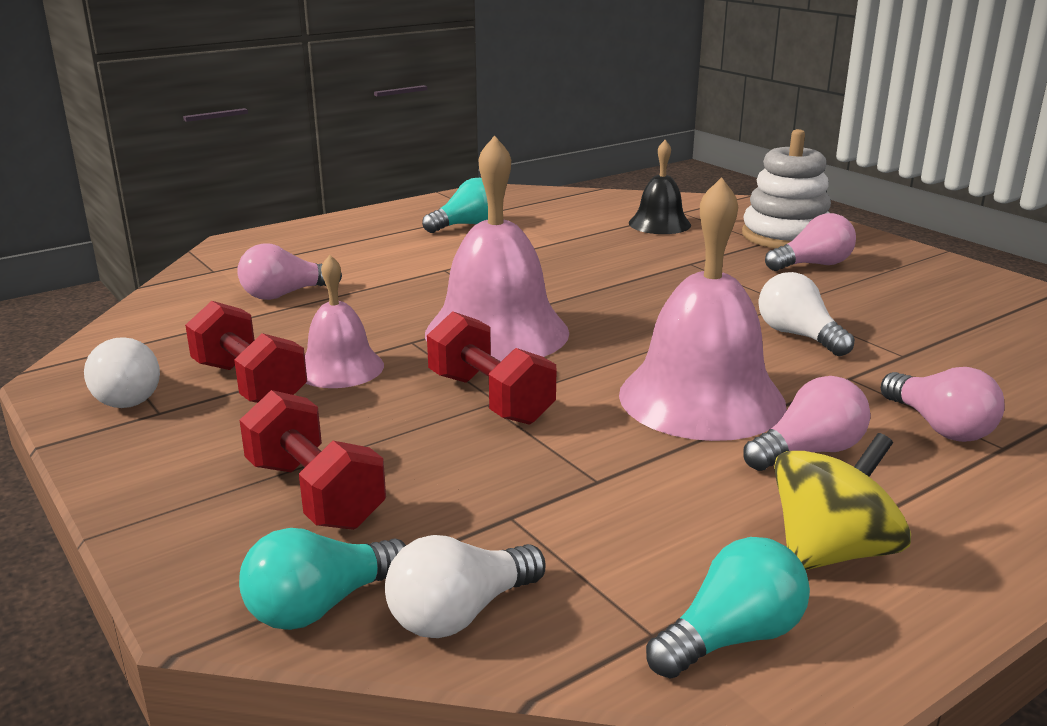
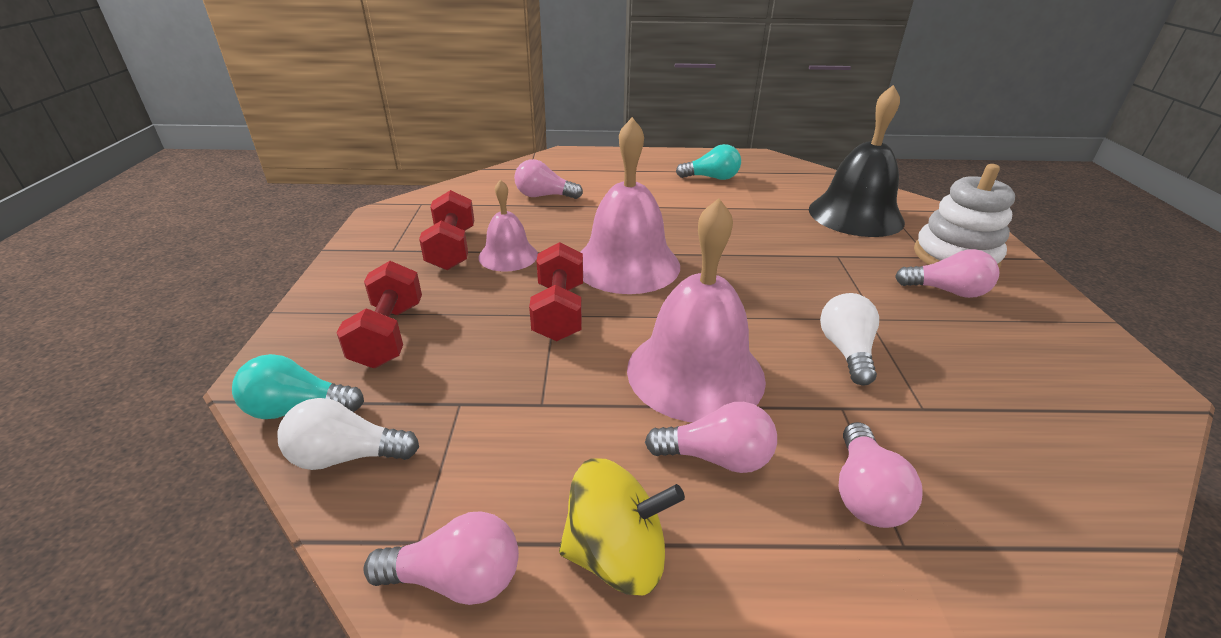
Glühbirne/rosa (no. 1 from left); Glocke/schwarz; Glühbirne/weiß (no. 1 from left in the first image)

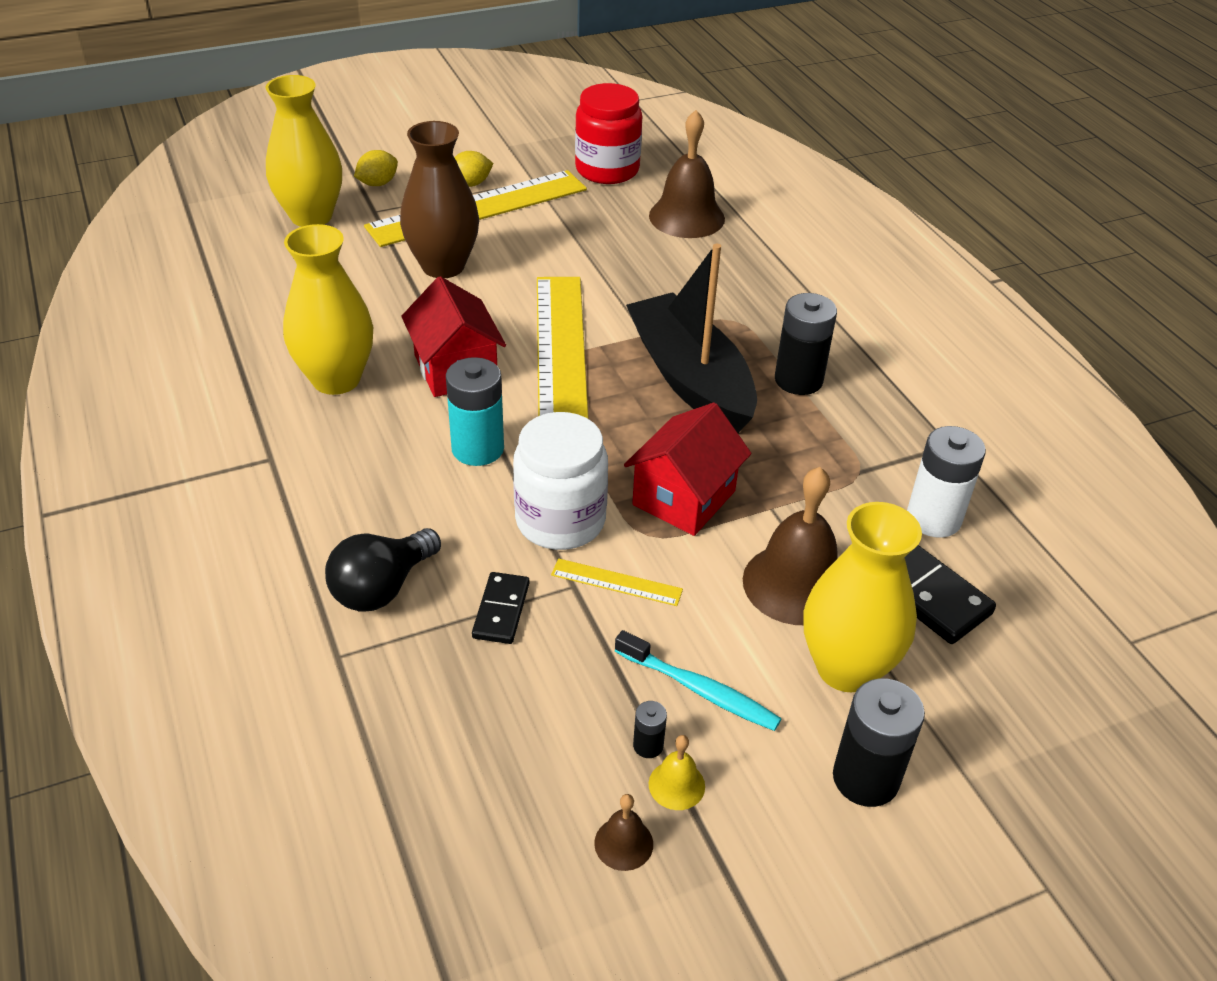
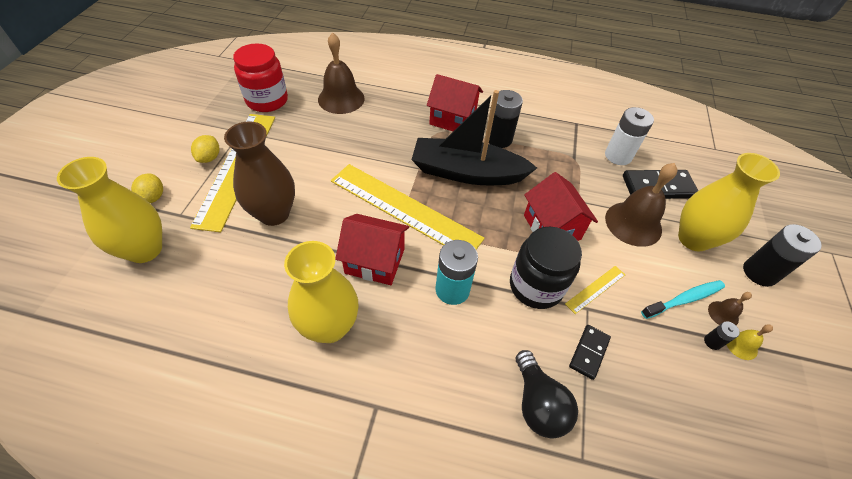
Haus/rot (no. 2 from left); Einmachglas/schwarz; Dominostein/schwarz (no. 1 from left); Glocke/braun (no. 3 from left)

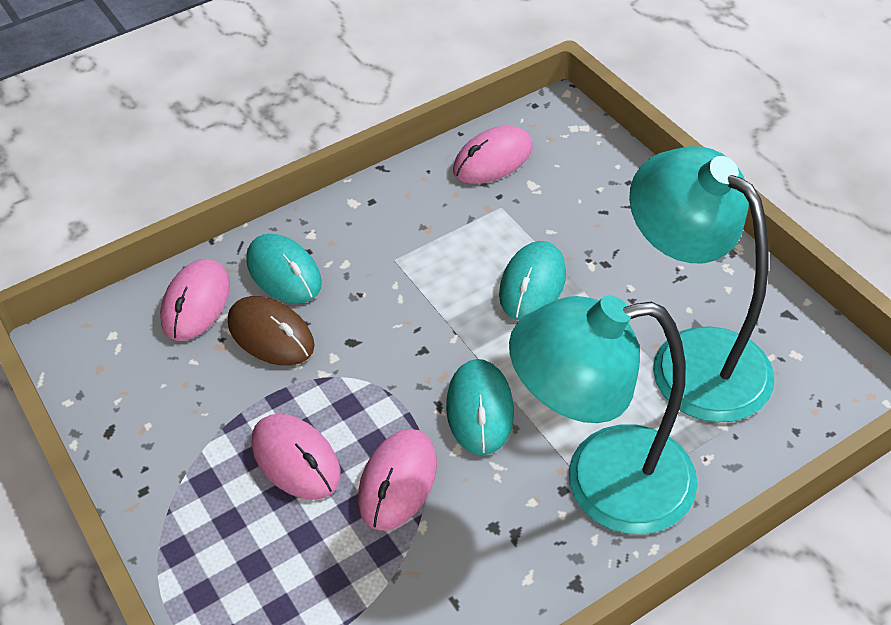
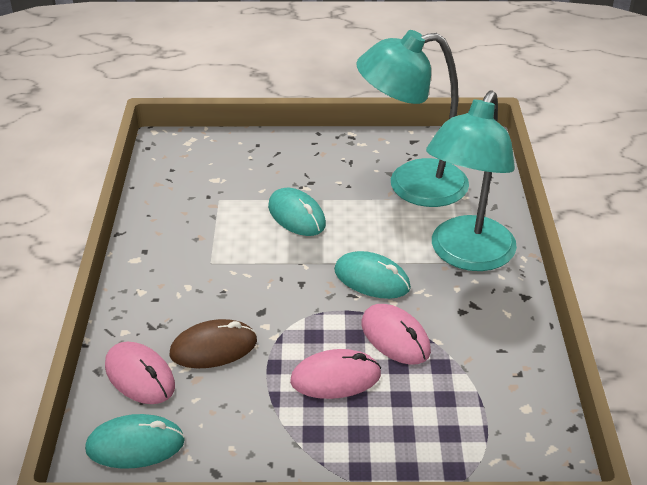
Computermaus/türkis (no. 1 from left); Computermaus/rosa (no. 4 from left in the first image)

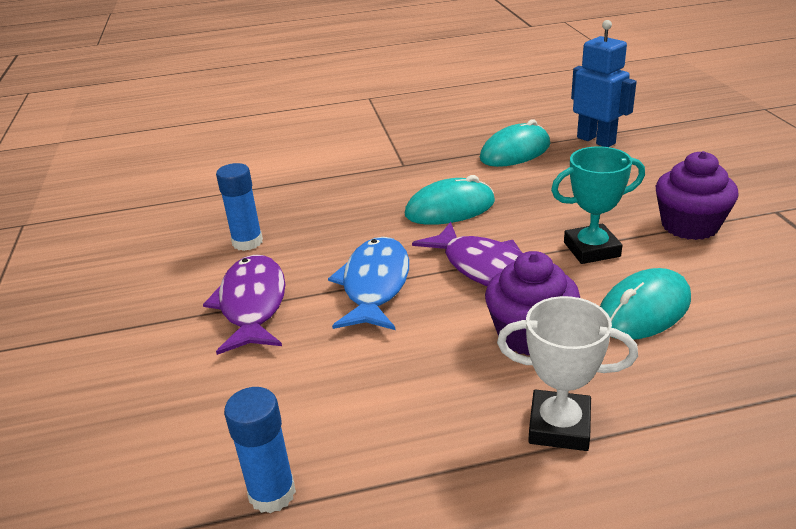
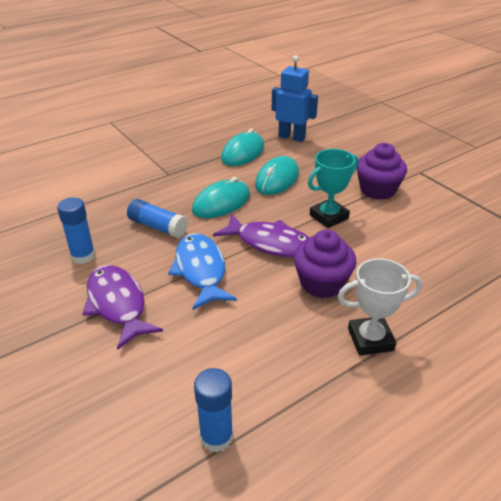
Klebestift/blau (no. 2 from left); Computermaus/türkis (no. 3 from left)

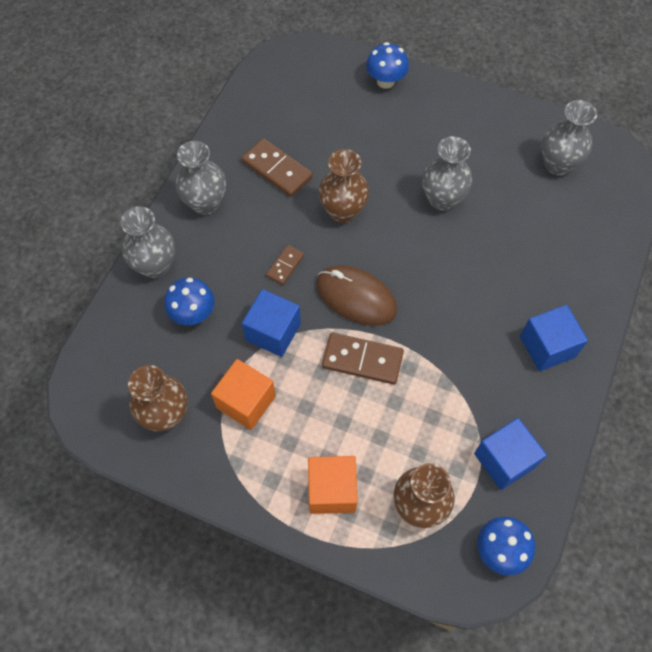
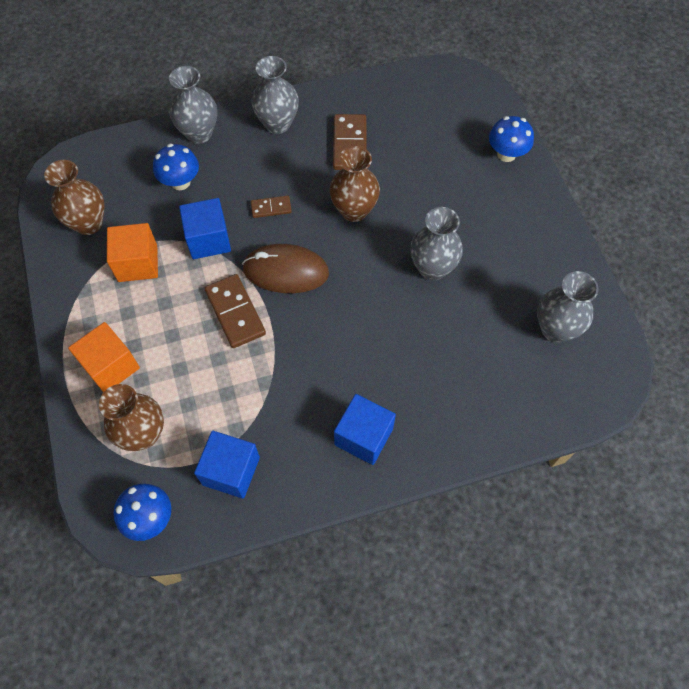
Computermaus/braun

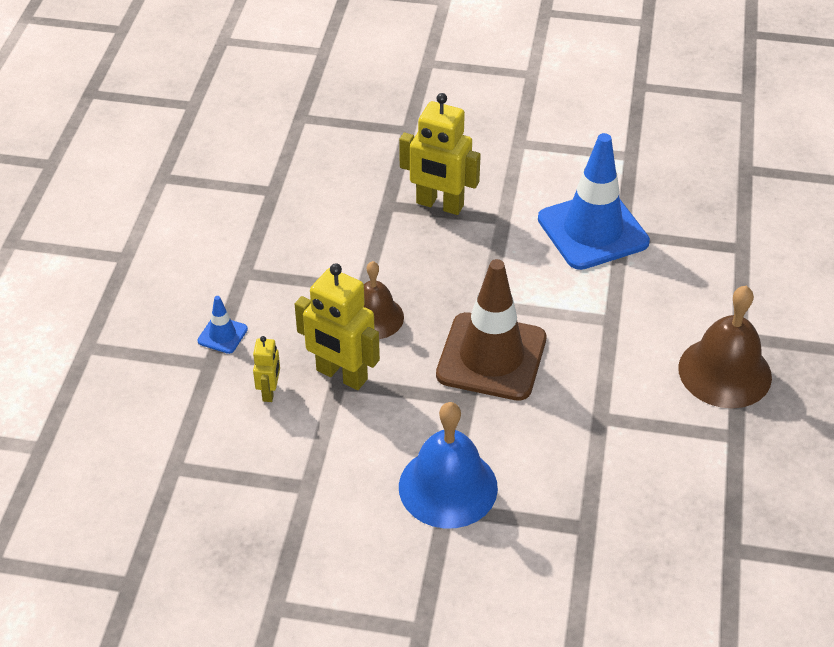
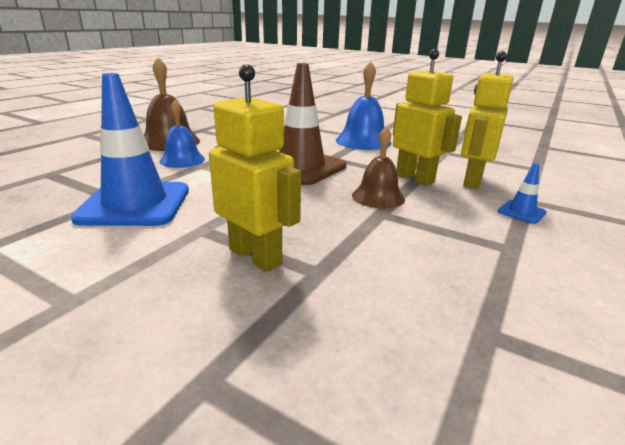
Glocke/blau (no. 1 from left); Roboter/gelb (no. 3 from left)

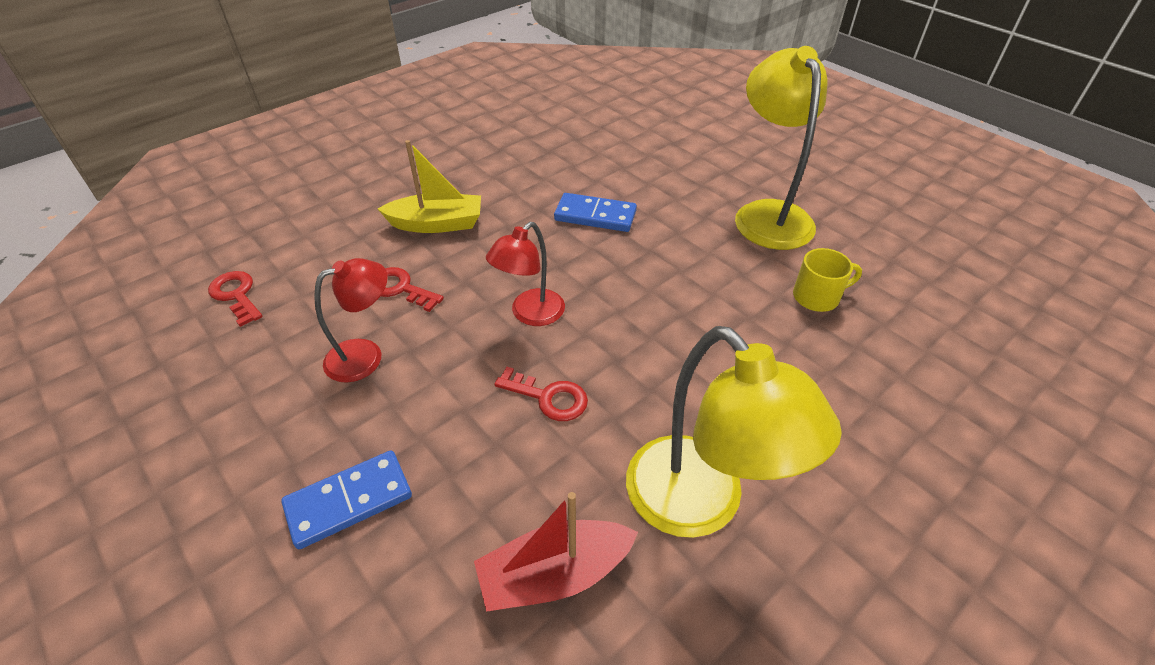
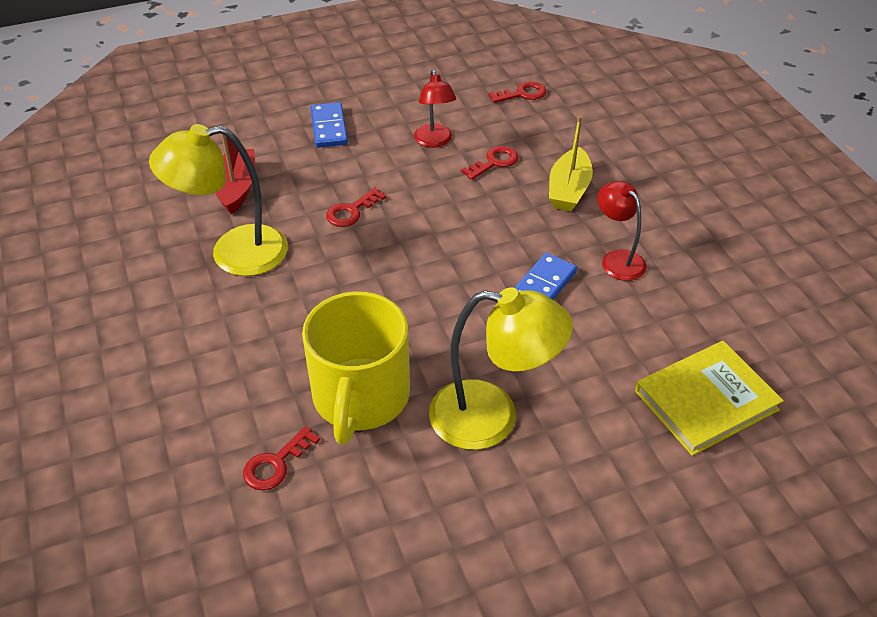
Schlüssel/rot (no. 1 from left); Tasse/gelb; Lampe/rot (no. 2 from left); Buch/gelb

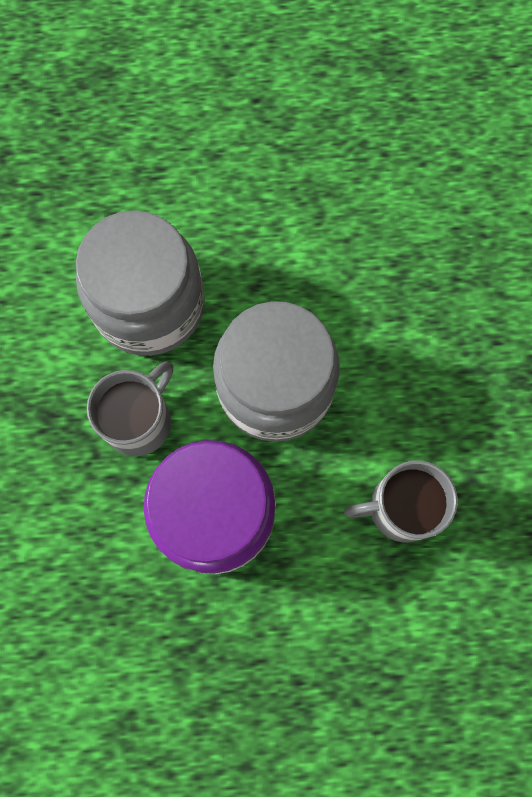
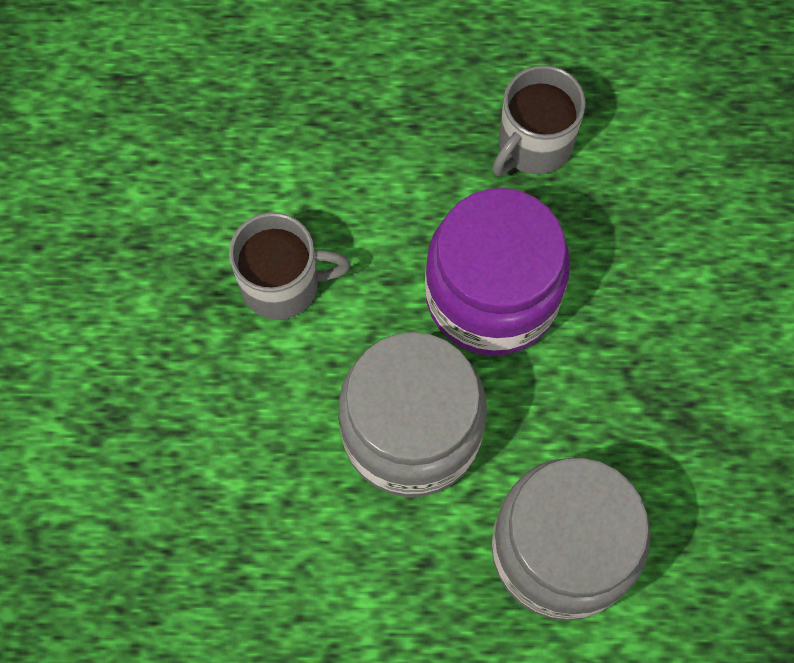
Tasse/grau (no. 2 from left)

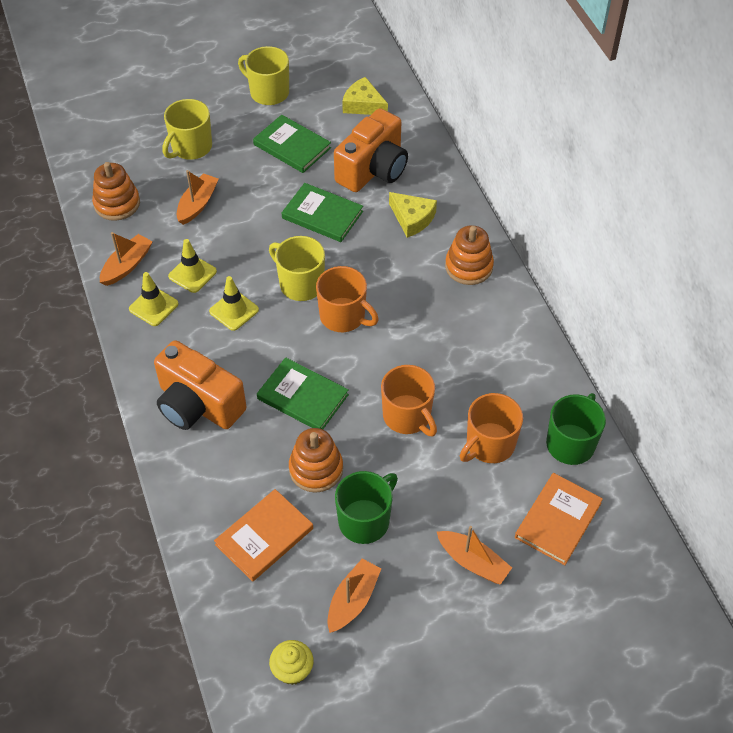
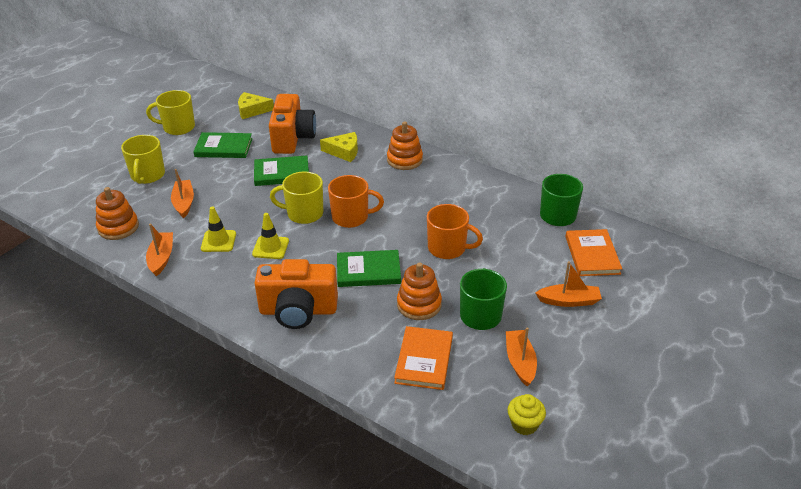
Leitkegel/gelb (no. 1 from left in the first image); Tasse/orange (no. 3 from left in the first image)

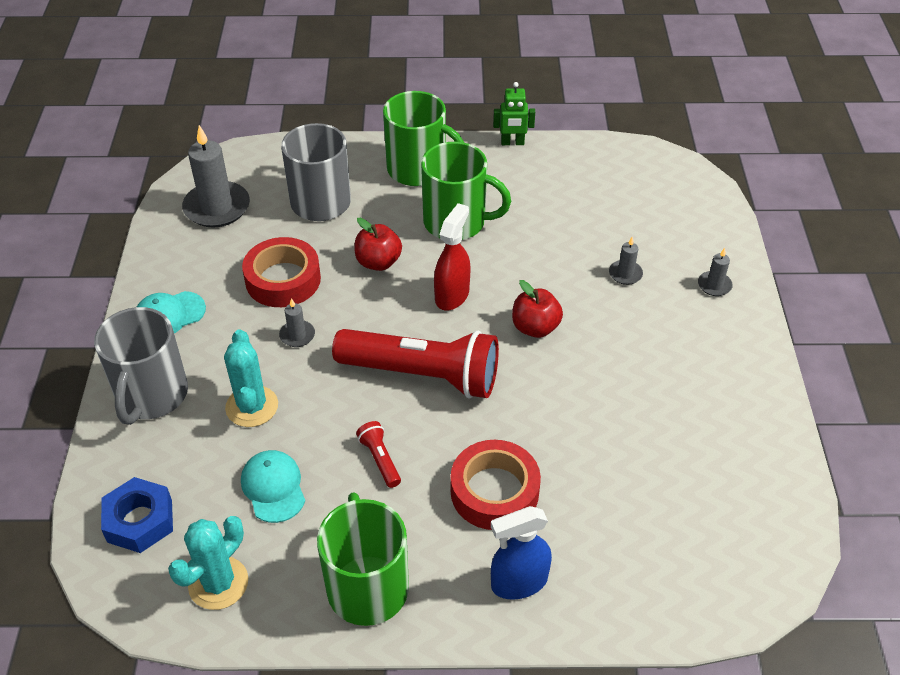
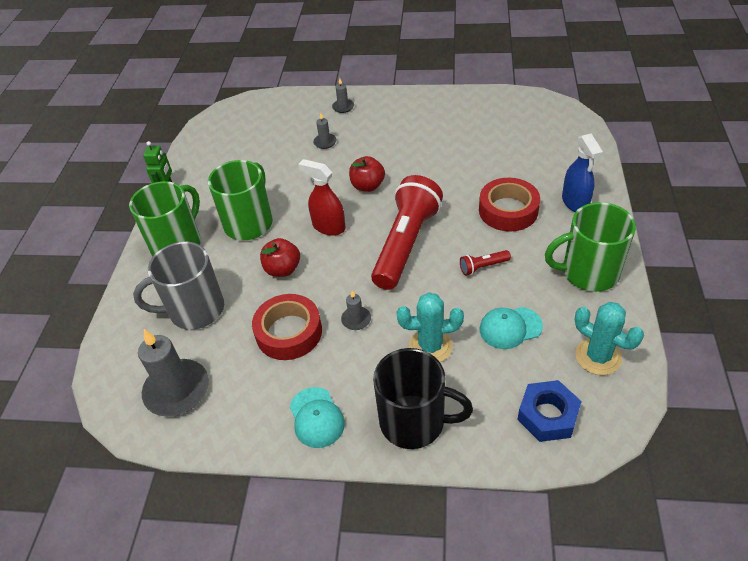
Tasse/schwarz

